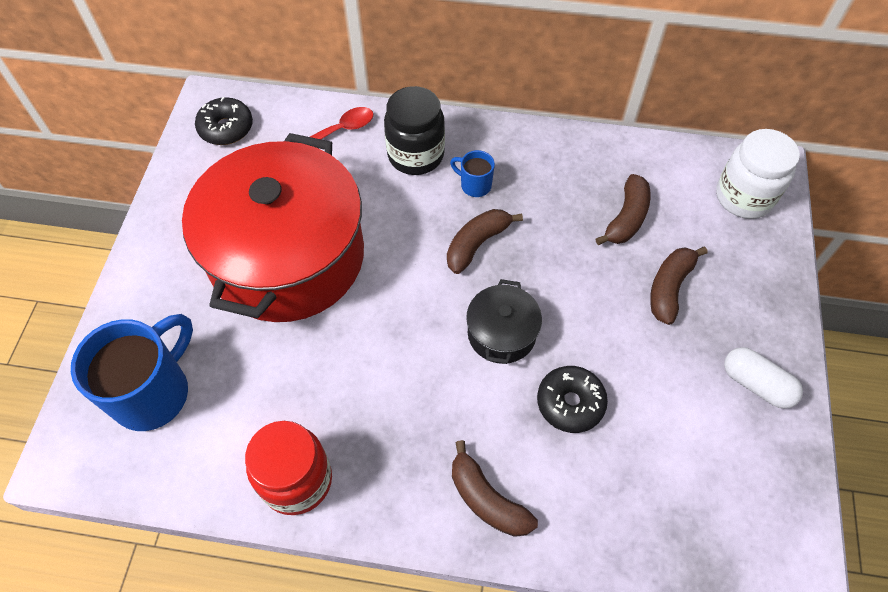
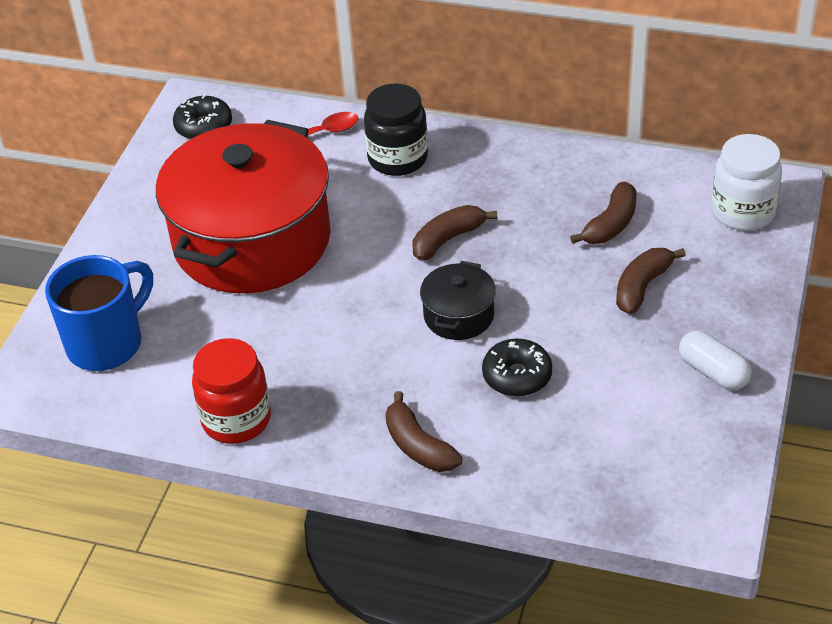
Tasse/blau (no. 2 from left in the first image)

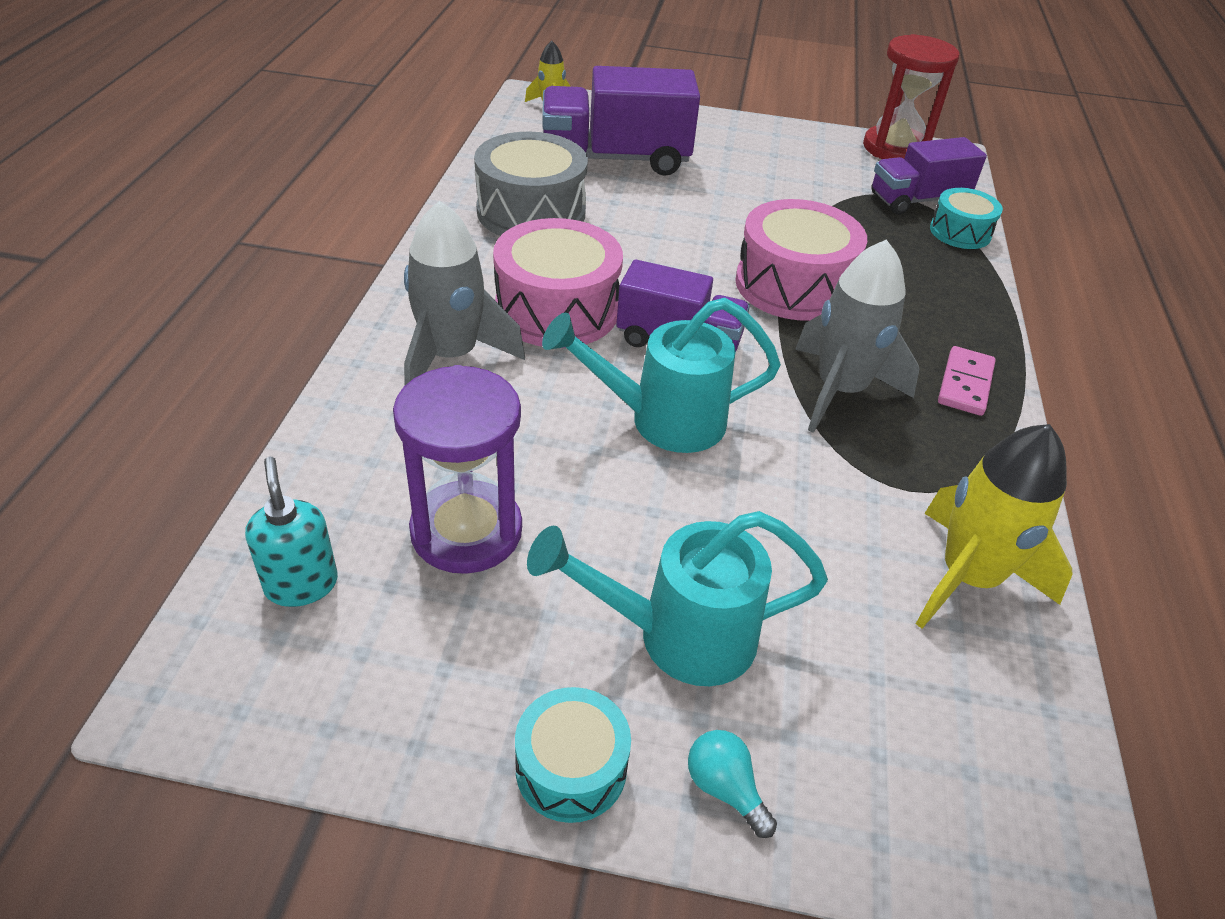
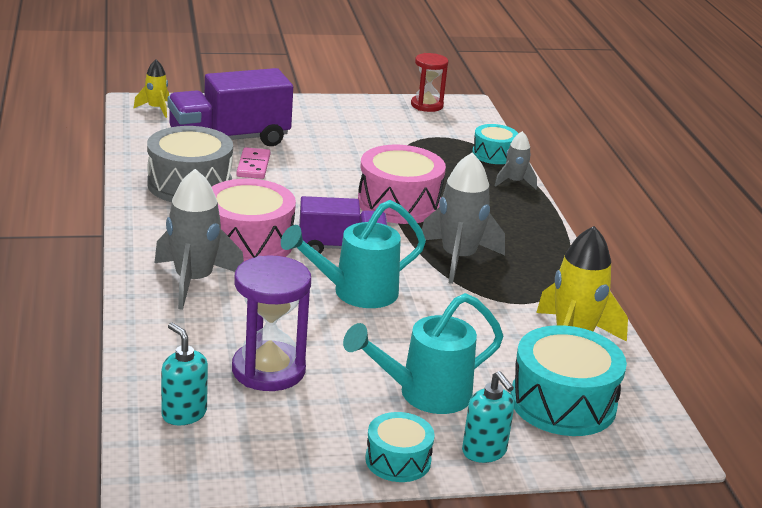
Dominostein/rosa; Sanduhr/rot; Seifenspender/türkis (no. 2 from left); Rakete/grau (no. 3 from left); Trommel/türkis (no. 3 from left); Lastwagen/lila (no. 3 from left in the first image)

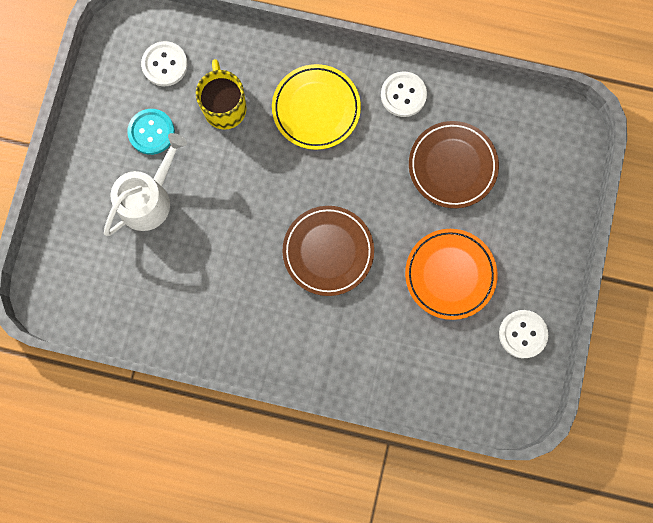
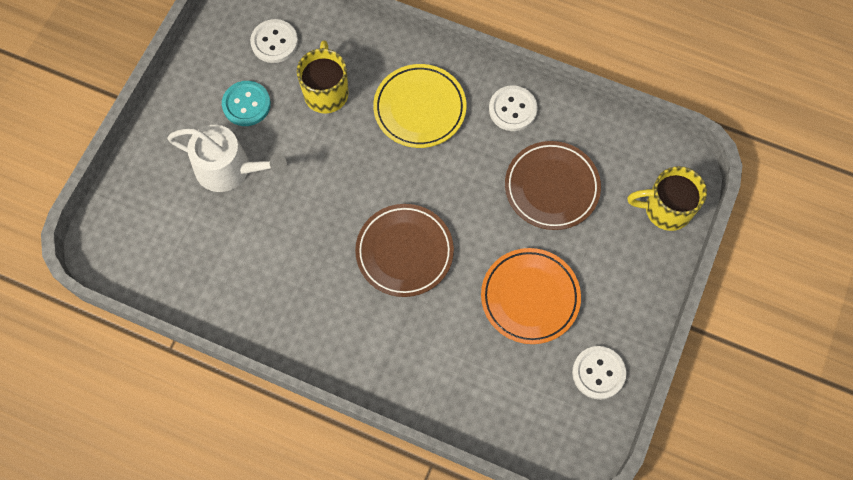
Gießkanne/weiß; Tasse/gelb (no. 2 from left)

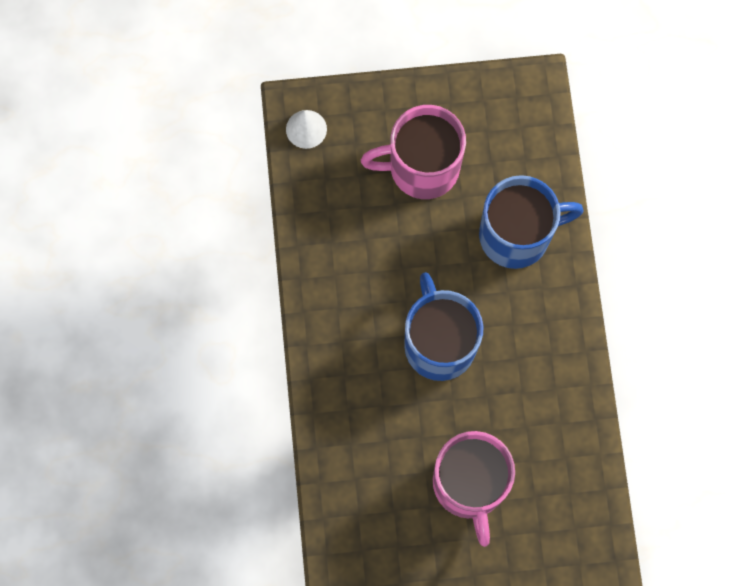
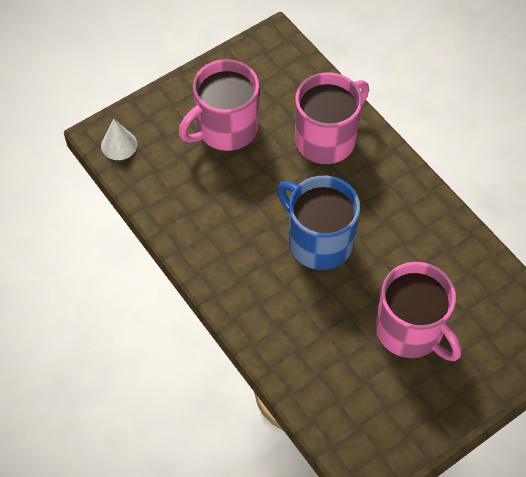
Tasse/rosa (no. 2 from left)

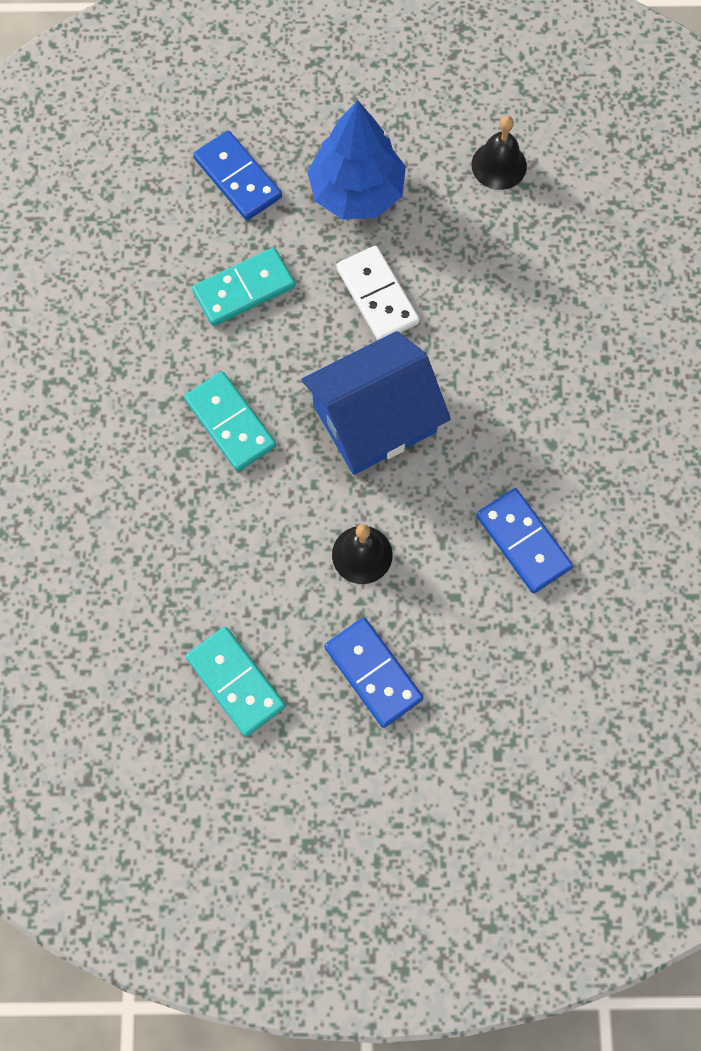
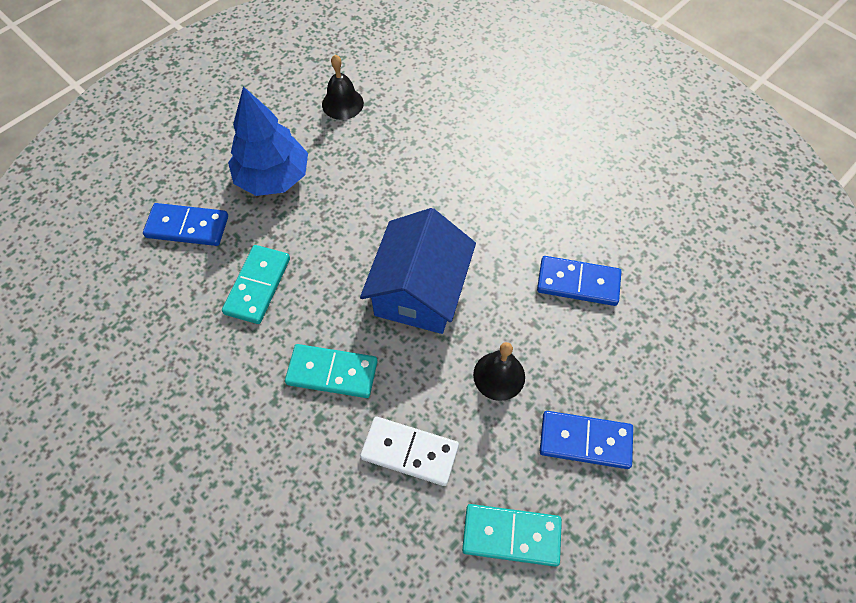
Dominostein/weiß

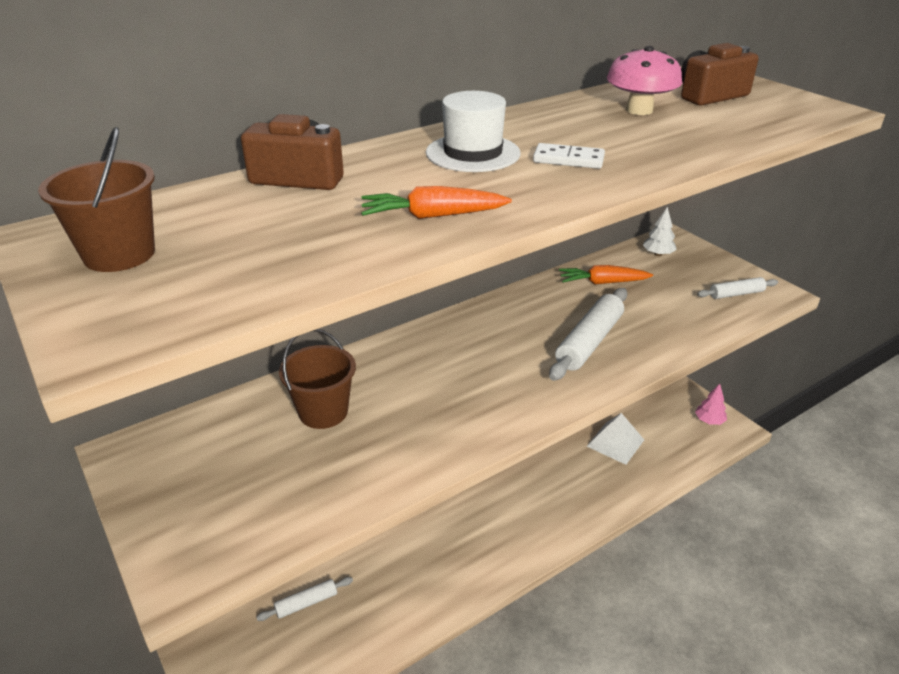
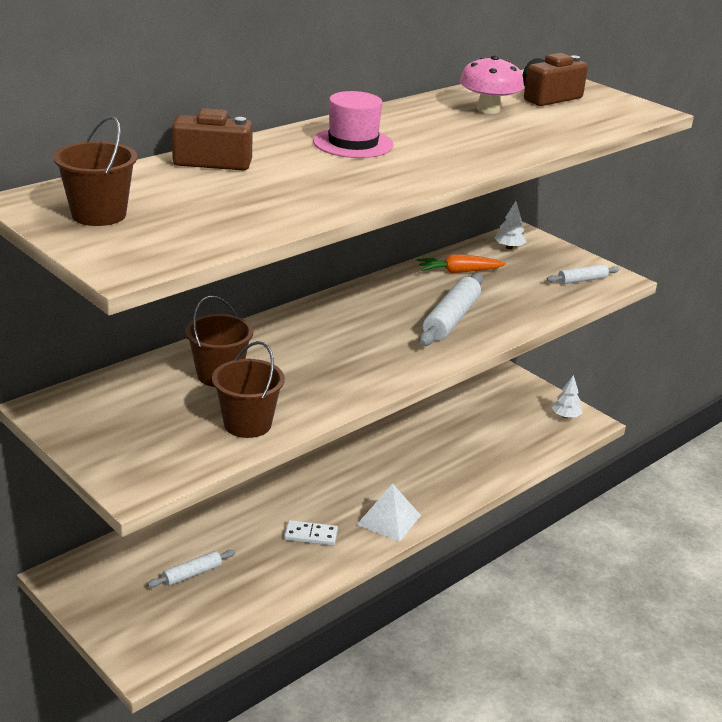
Eimer/braun (no. 3 from left); Dominostein/weiß; Hut/rosa; Pyramide/weiß; Baum/weiß (no. 2 from left); Karotte/orange (no. 1 from left in the first image)

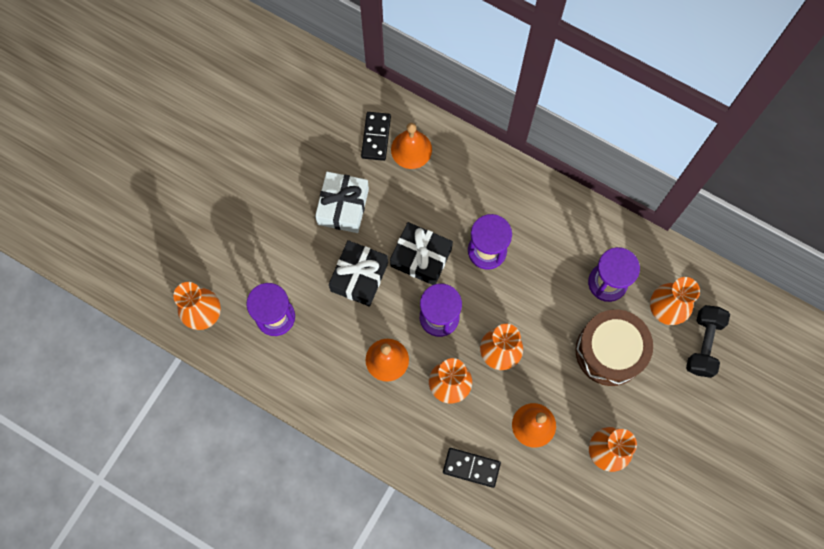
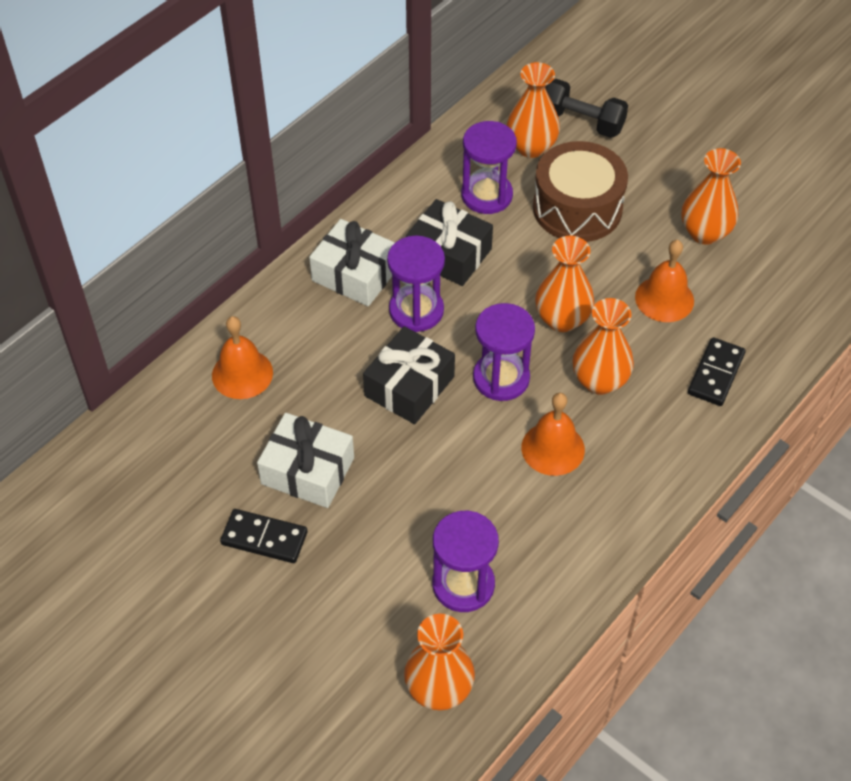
Dominostein/schwarz (no. 1 from left); Geschenk/weiß (no. 2 from left); Geschenk/schwarz (no. 2 from left)

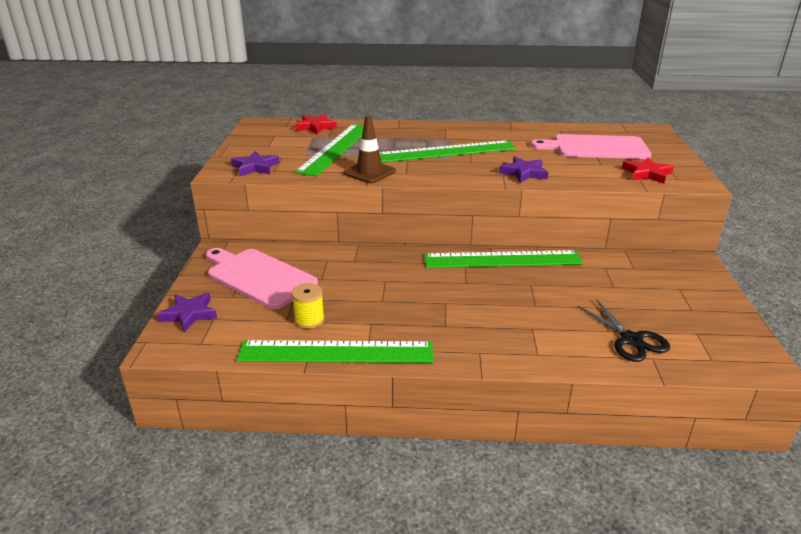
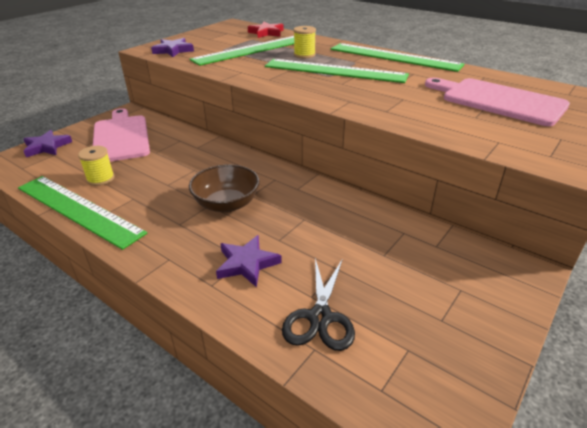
Schüssel/braun; Stern/lila (no. 3 from left); Garnrolle/gelb (no. 2 from left); Lineal/grün (no. 4 from left); Leitkegel/braun; Stern/rot (no. 2 from left in the first image)

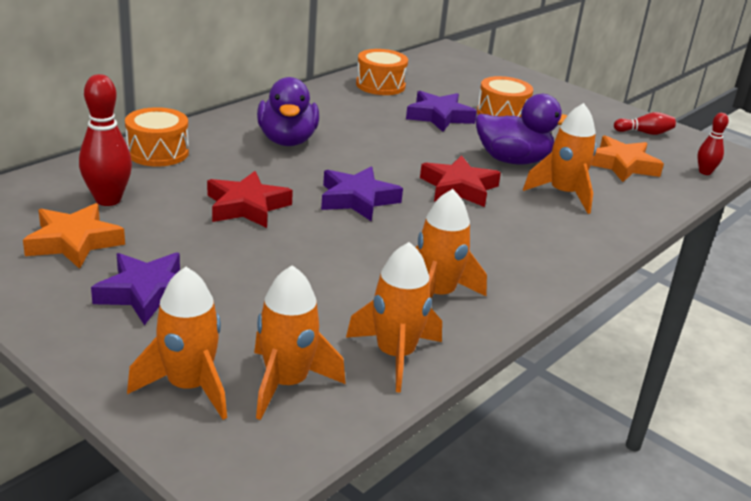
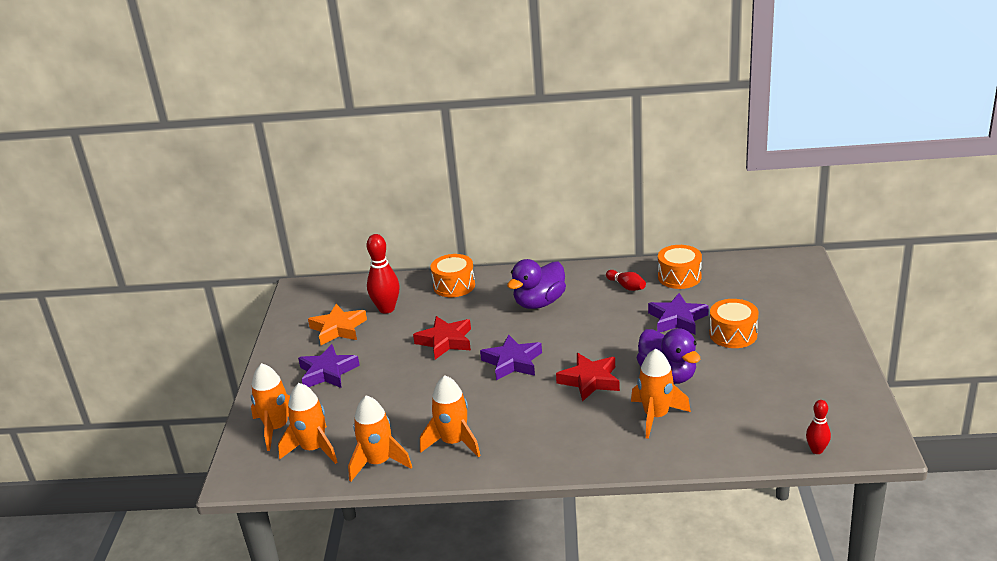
Bowlingkegel/rot (no. 2 from left); Stern/orange (no. 2 from left in the first image)

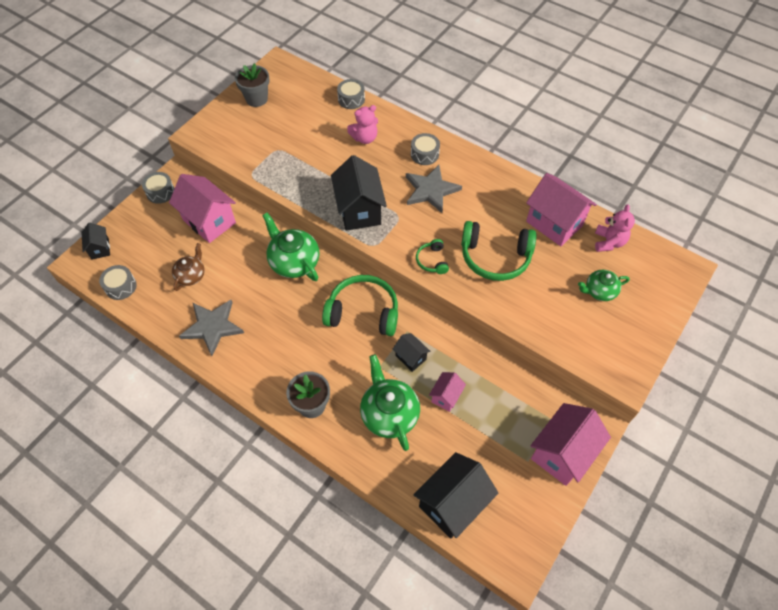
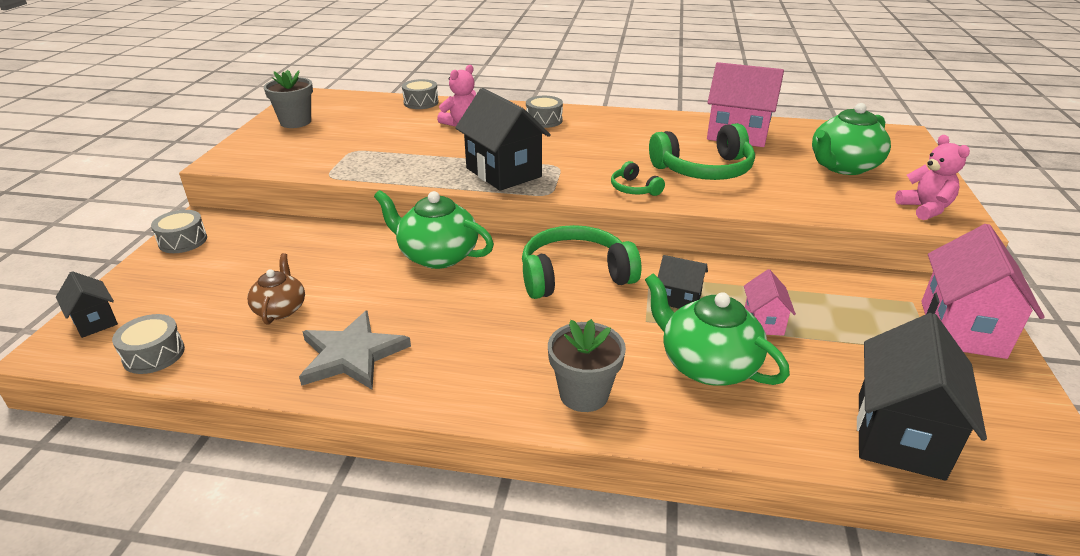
Teekanne/grün (no. 3 from left); Teddybär/rosa (no. 2 from left); Haus/rosa (no. 1 from left in the first image); Stern/grau (no. 2 from left in the first image)

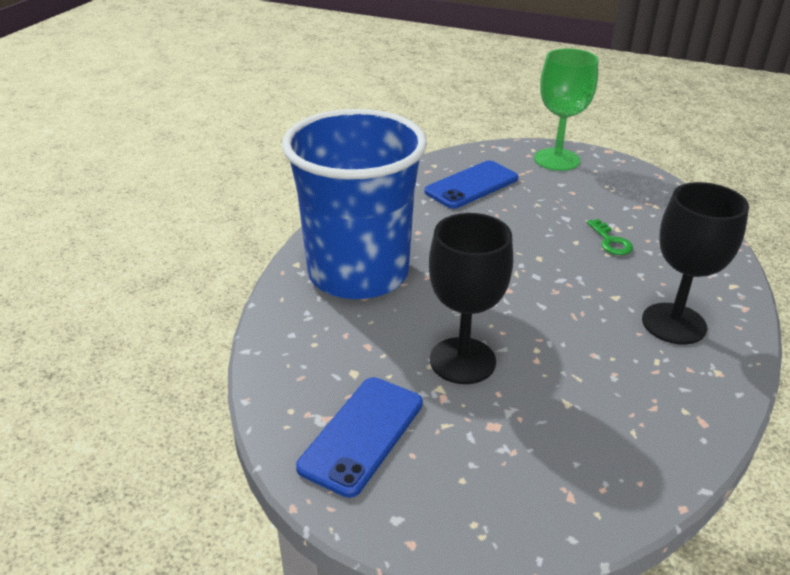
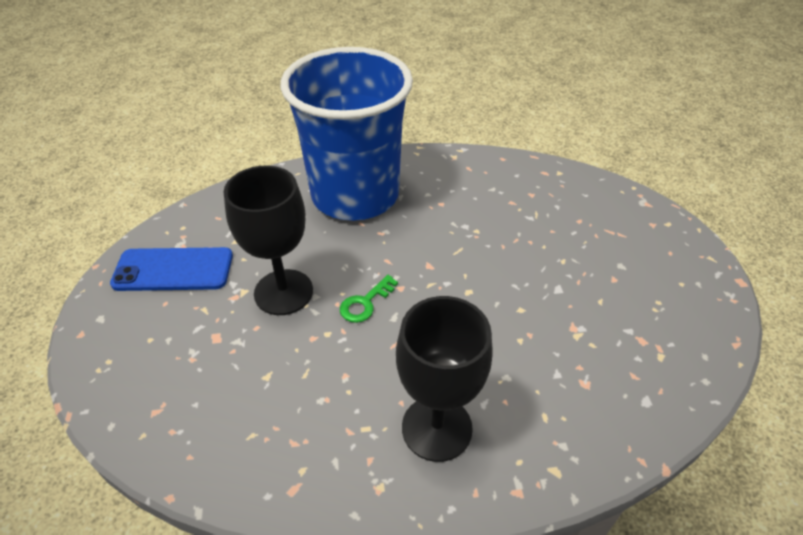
Schlüssel/grün; Handy/blau (no. 2 from left in the first image); Kelch/grün

